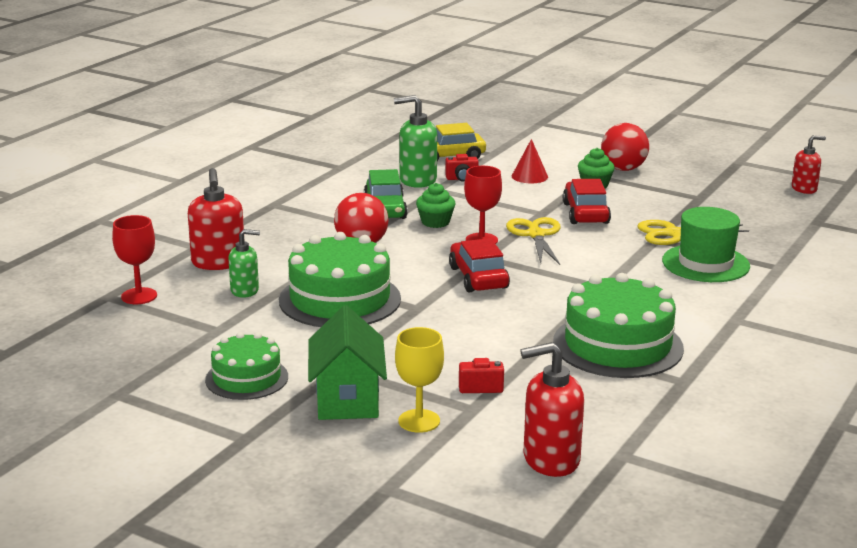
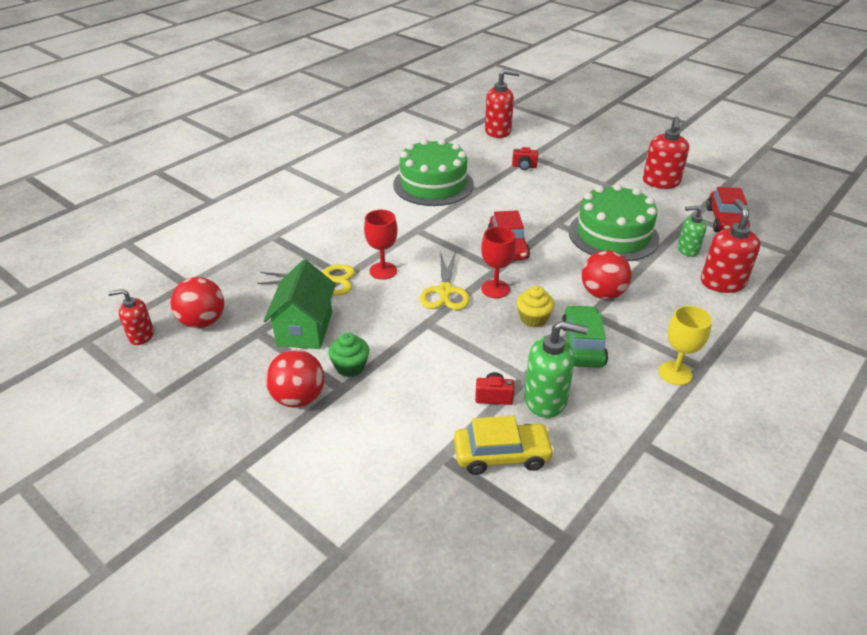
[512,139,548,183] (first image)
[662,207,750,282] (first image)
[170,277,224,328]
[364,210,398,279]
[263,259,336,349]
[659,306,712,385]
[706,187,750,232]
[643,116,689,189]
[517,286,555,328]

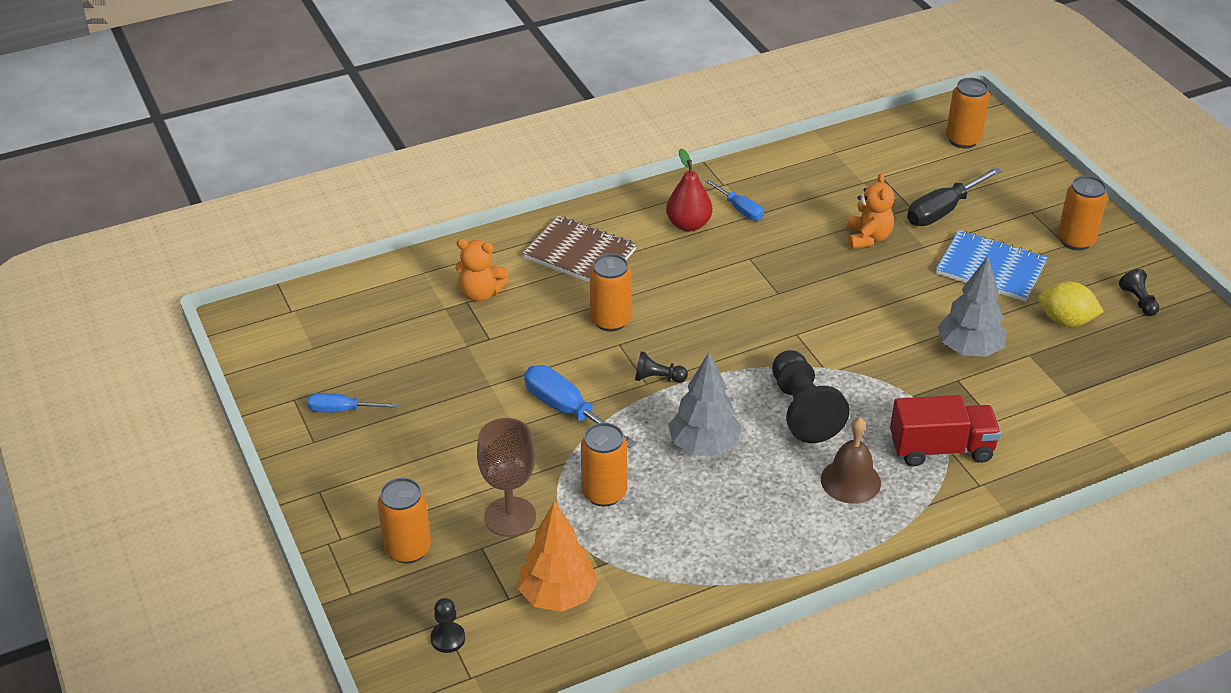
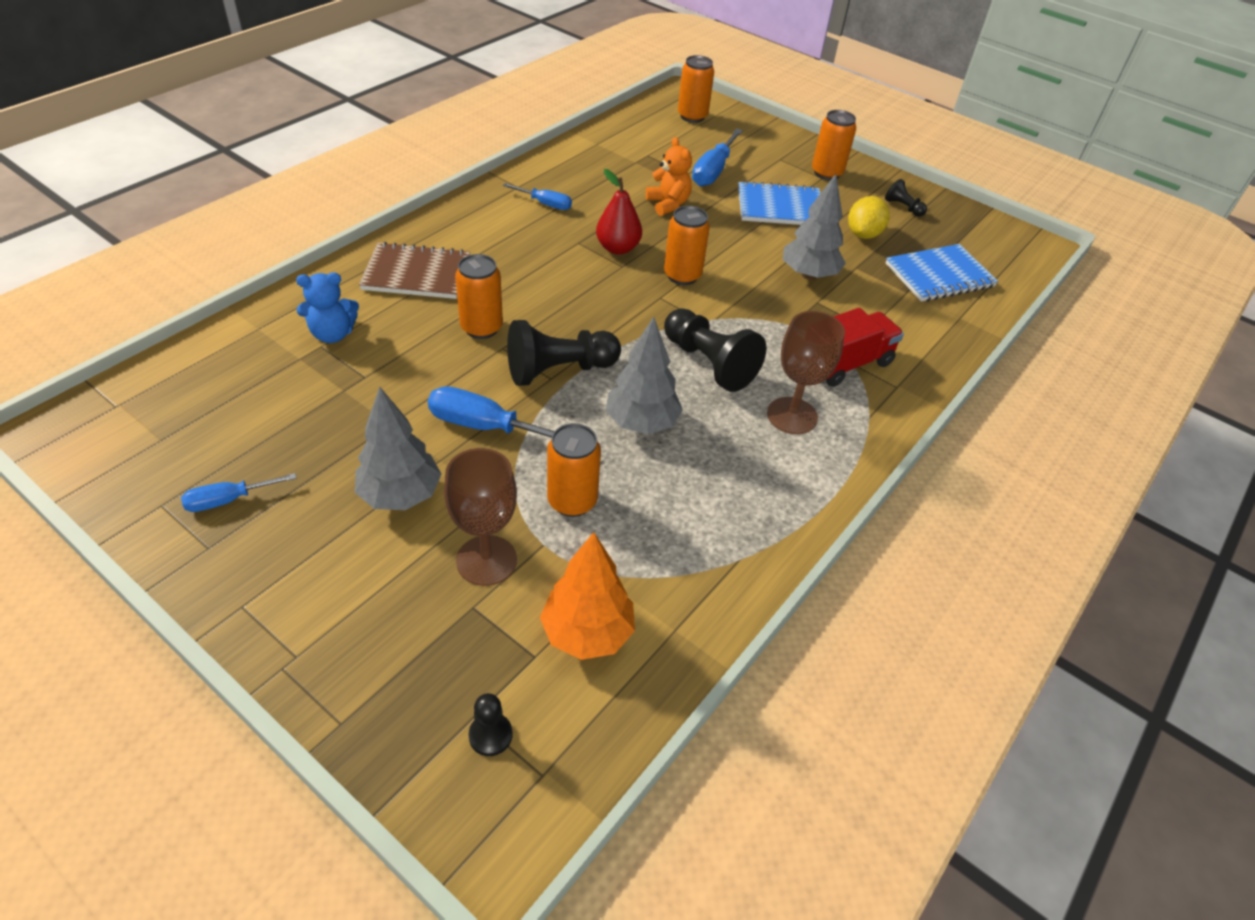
[355,387,442,510]
[886,244,998,302]
[664,206,710,285]
[596,169,642,255]
[767,311,845,434]
[296,272,359,343]
[692,128,743,186]
[848,196,890,239]
[507,320,621,386]

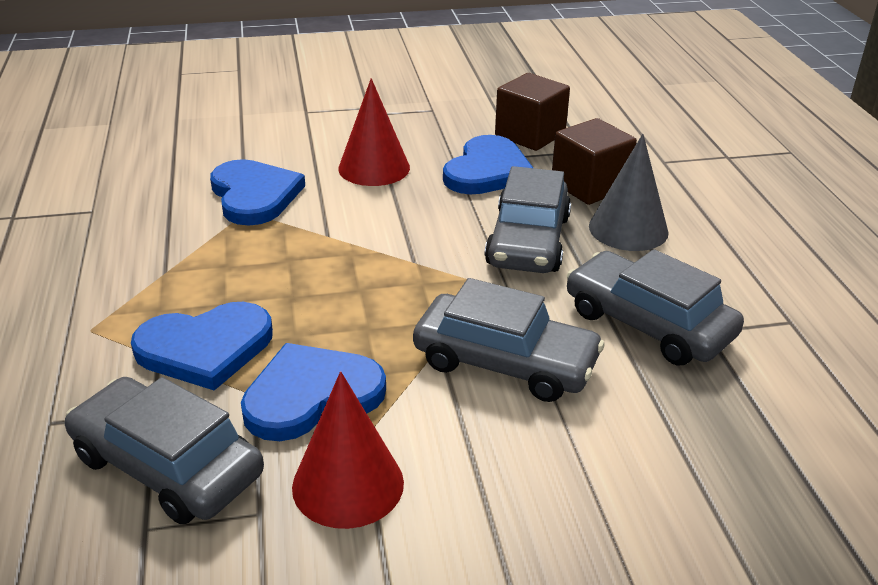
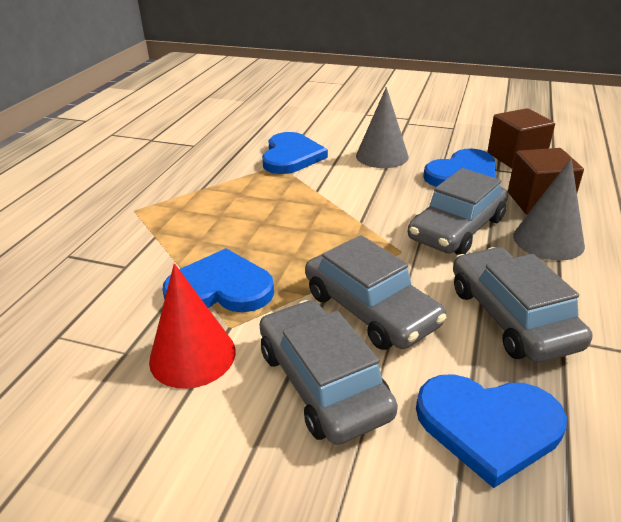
[259,300,398,445]
[416,374,567,488]
[356,87,409,168]

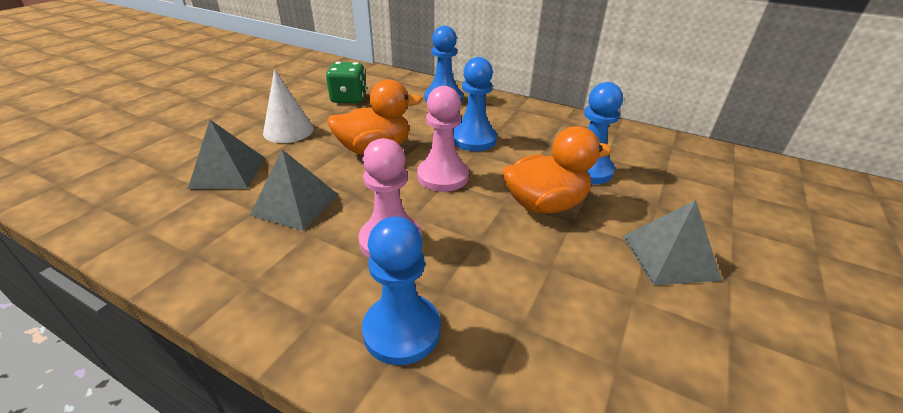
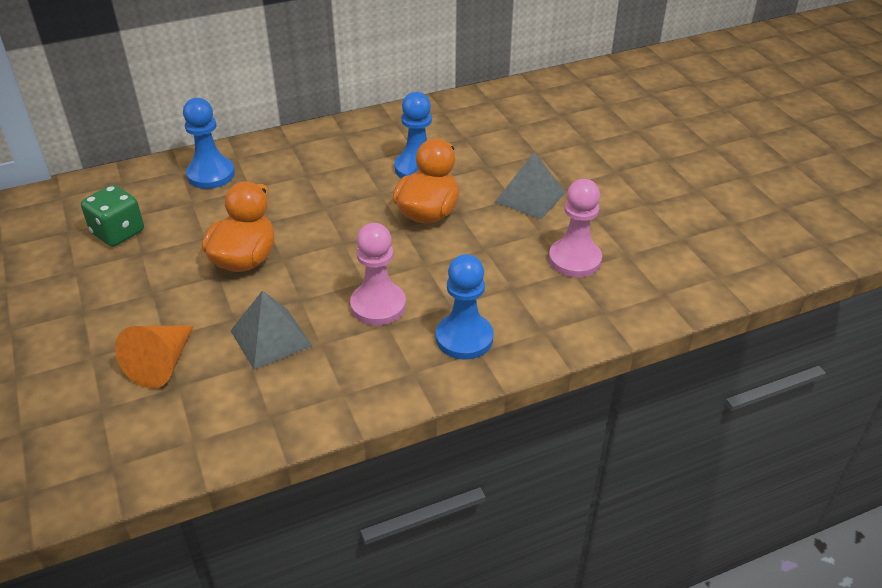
[263,69,314,143] (first image)
[453,57,497,151] (first image)
[549,179,602,277]
[115,325,194,388]

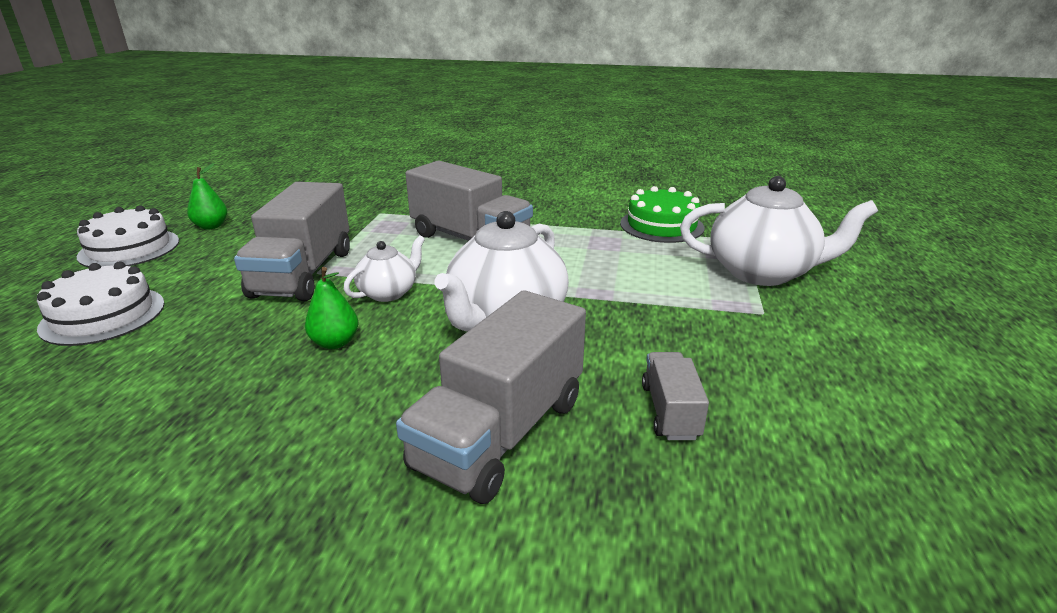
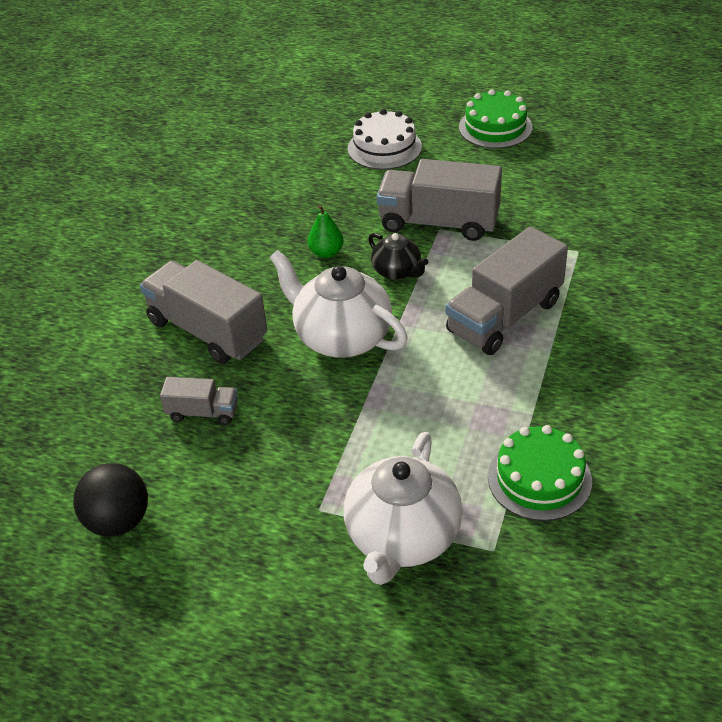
[187,163,227,230] (first image)
[73,463,148,537]
[459,89,532,149]
[368,233,428,280]

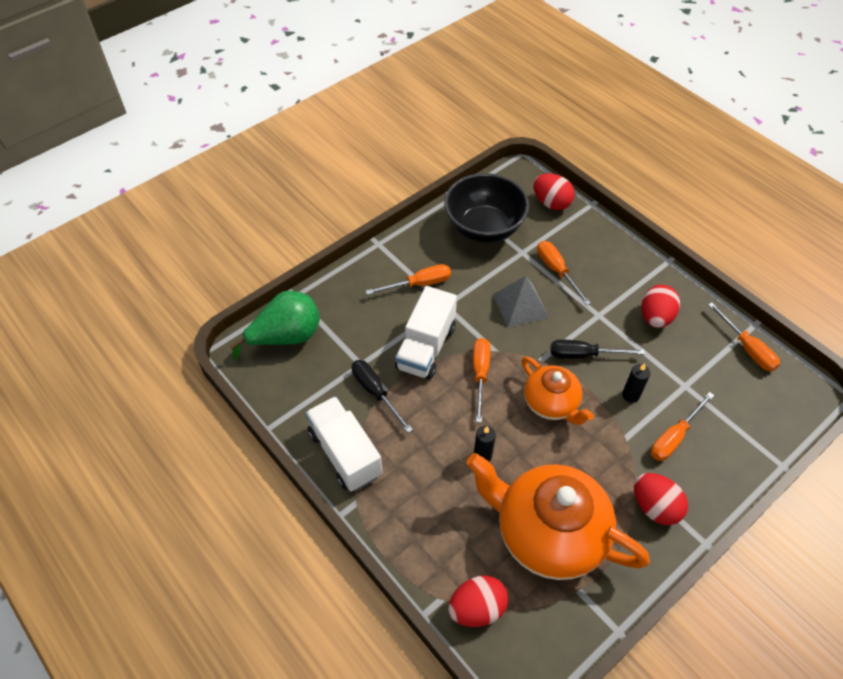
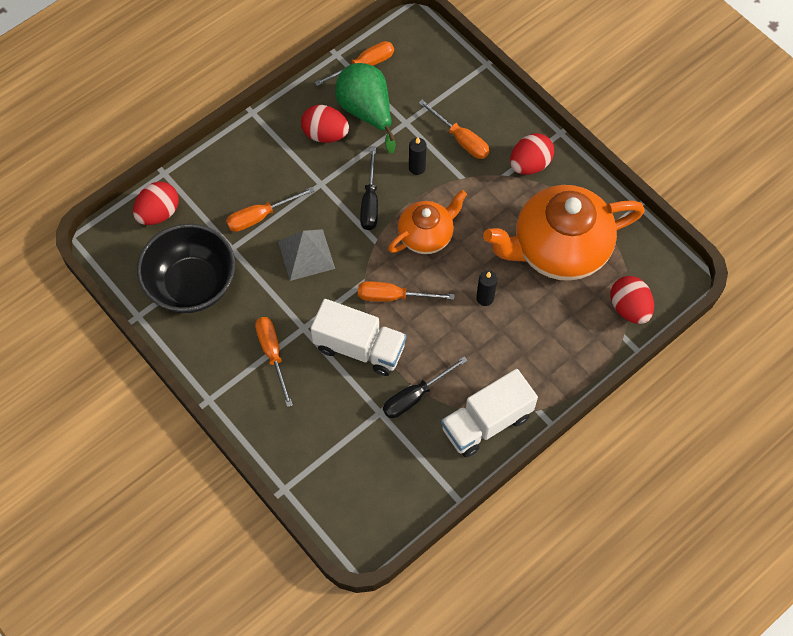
[335,63,396,154]
[483,185,645,281]

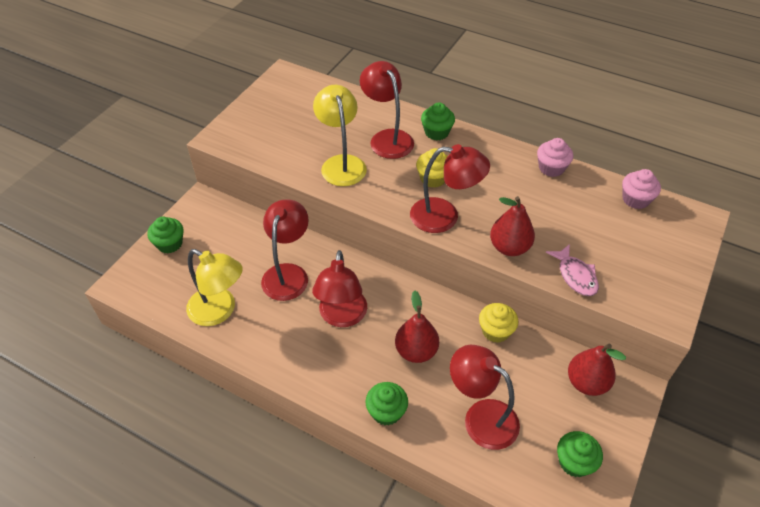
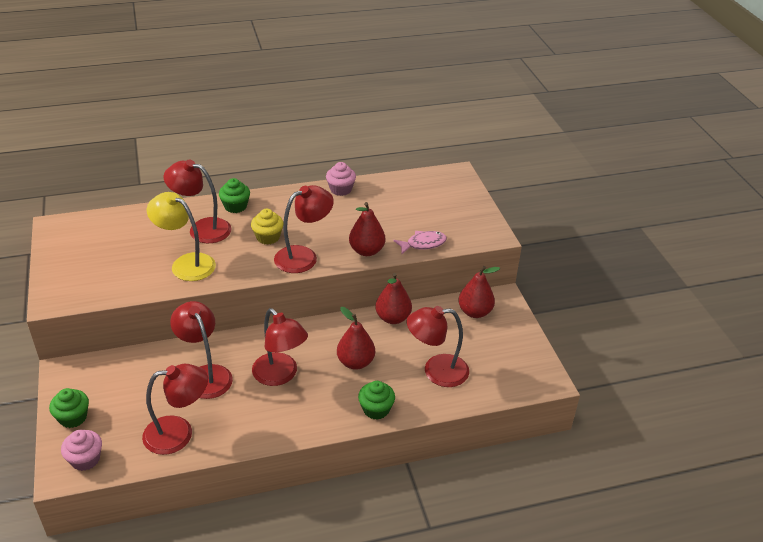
[557,431,603,477] (first image)
[61,430,102,471]
[375,273,412,324]
[142,364,208,455]
[393,231,447,254]

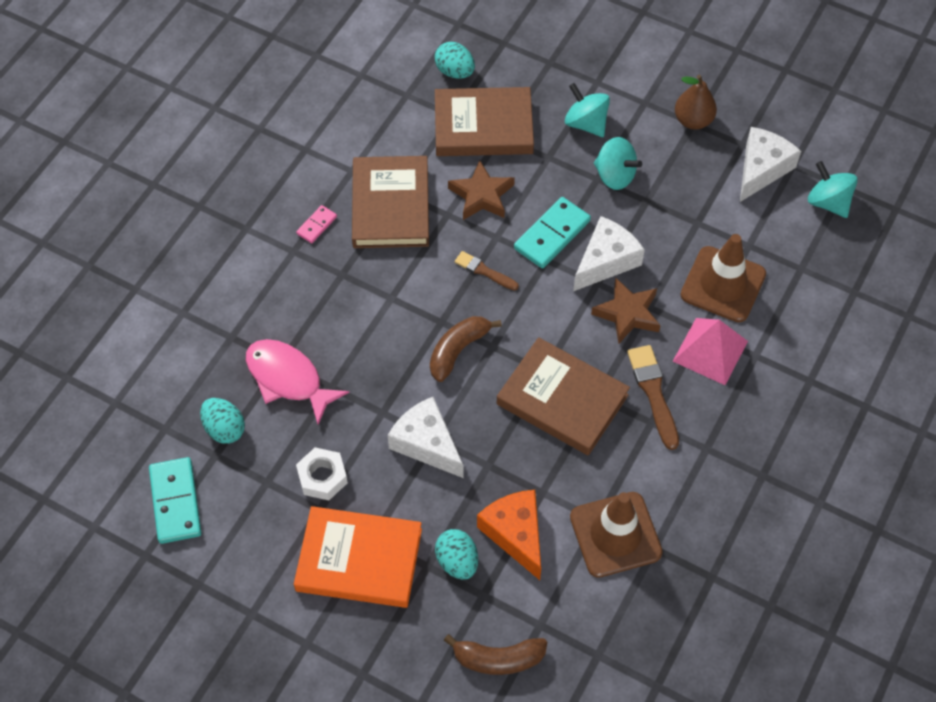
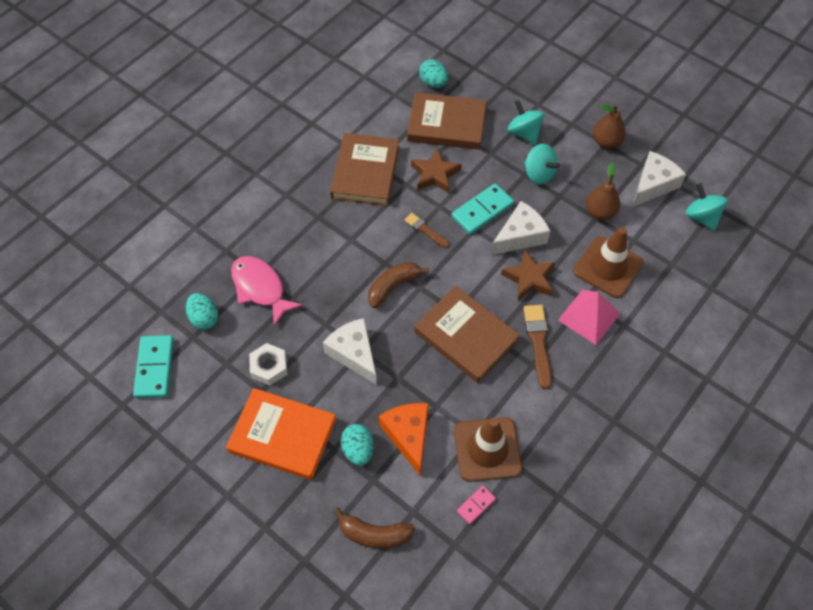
[586,162,620,220]
[457,485,496,524]

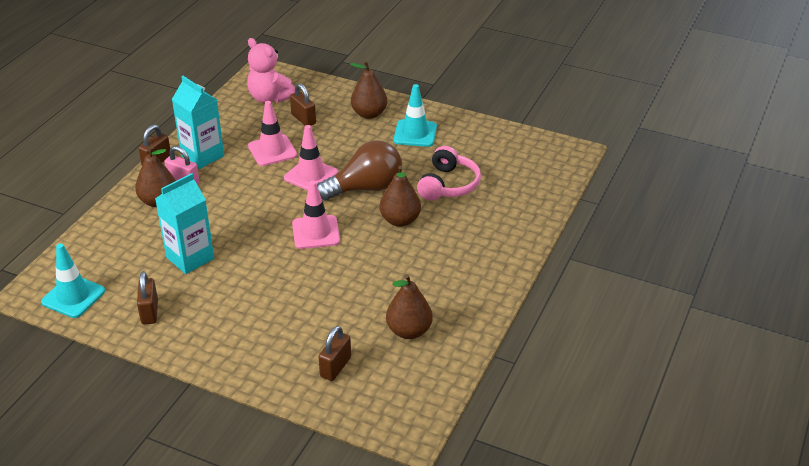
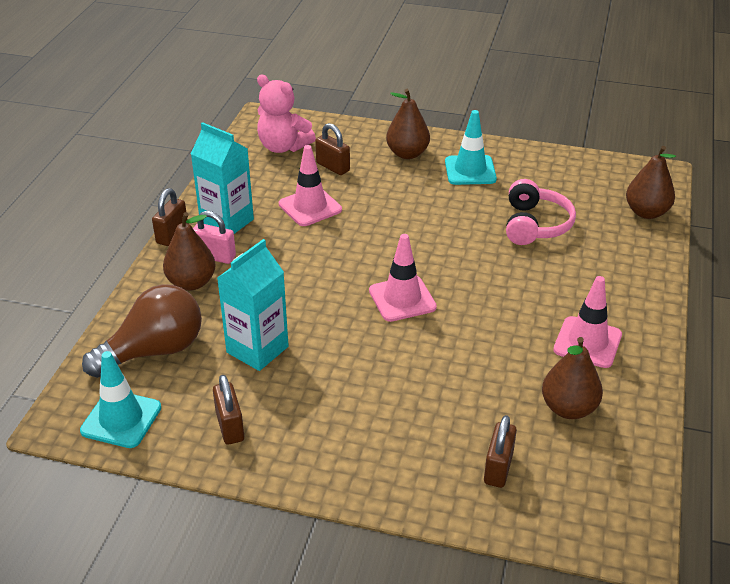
[553,276,622,368]
[82,284,202,378]
[626,146,676,219]

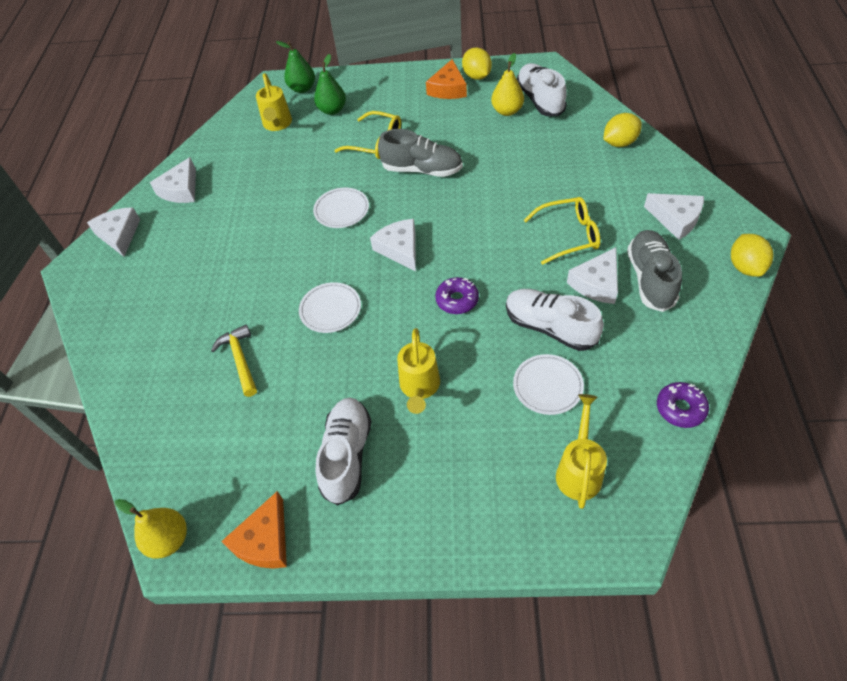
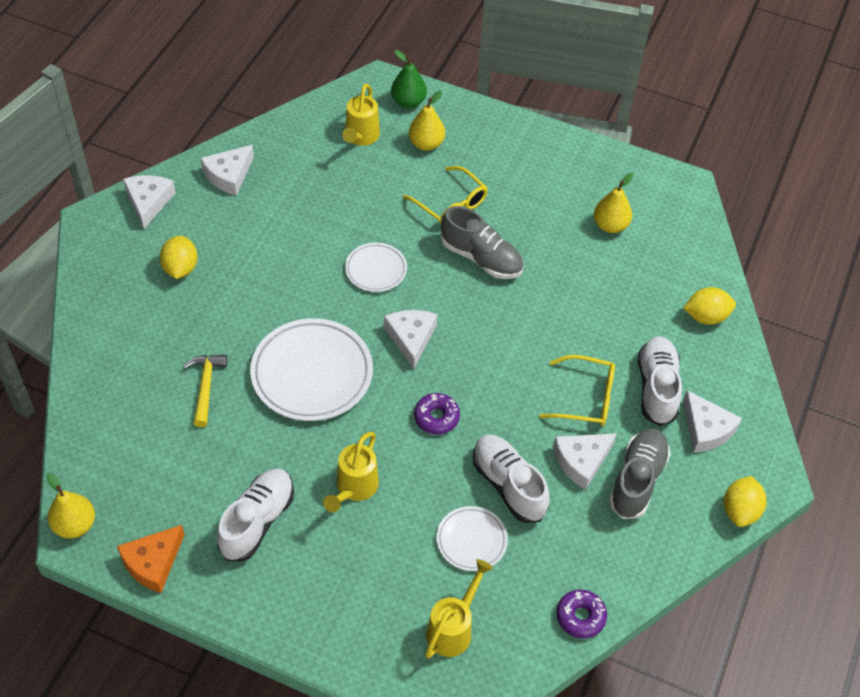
[426,59,467,99] (first image)
[160,235,198,279]
[638,336,682,426]
[409,91,445,151]
[250,318,373,421]

